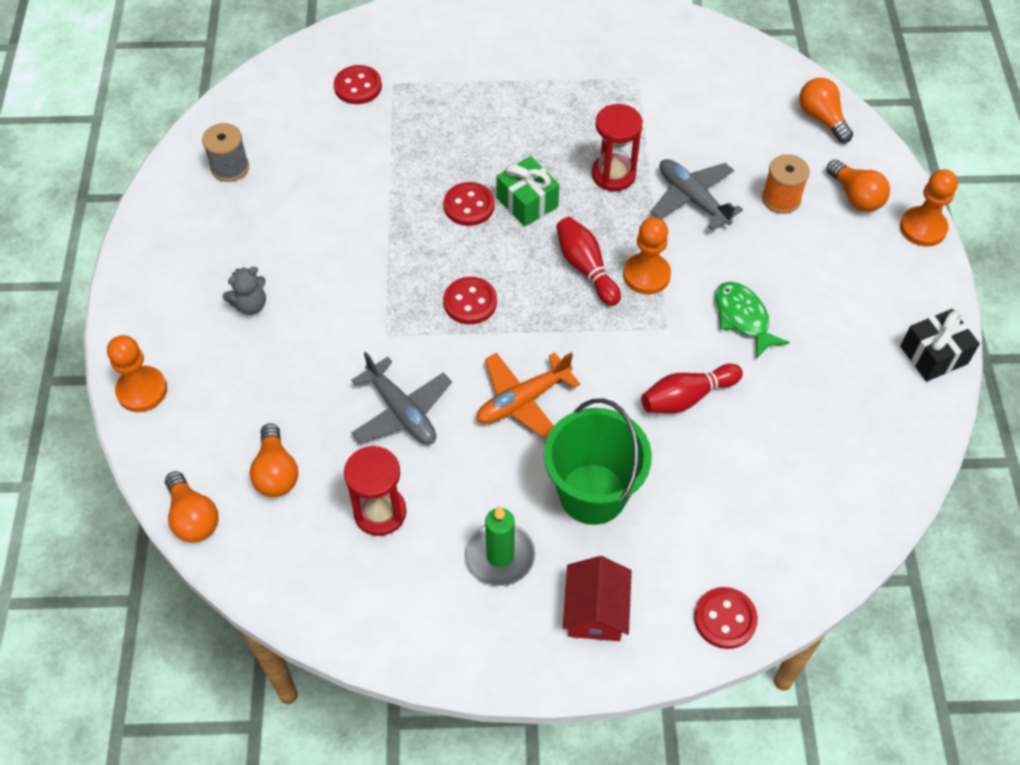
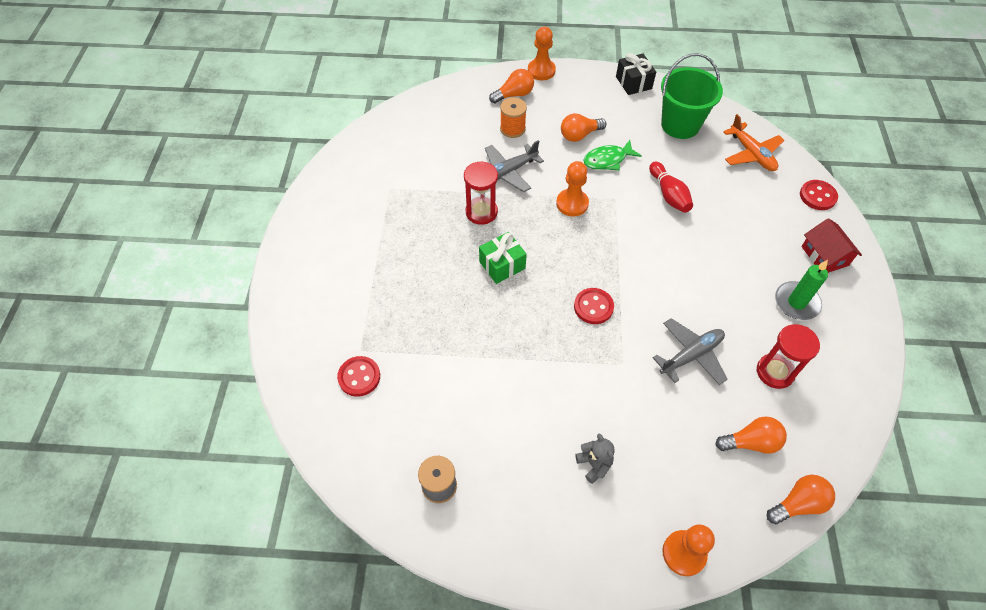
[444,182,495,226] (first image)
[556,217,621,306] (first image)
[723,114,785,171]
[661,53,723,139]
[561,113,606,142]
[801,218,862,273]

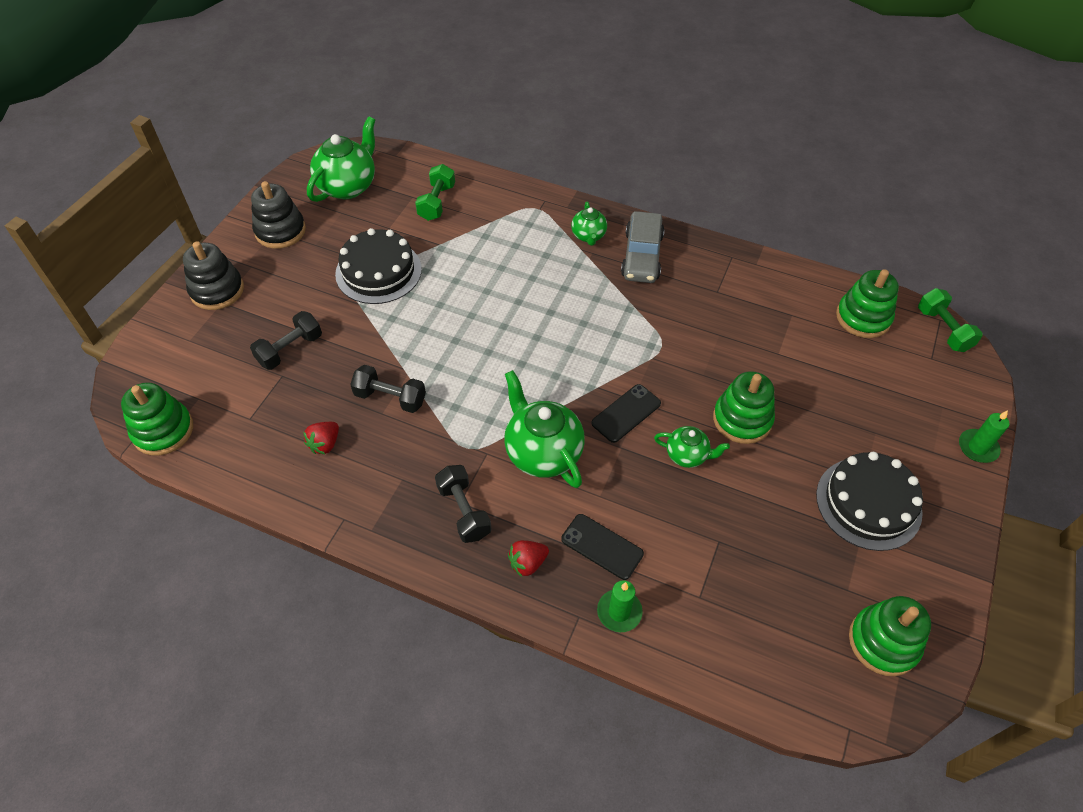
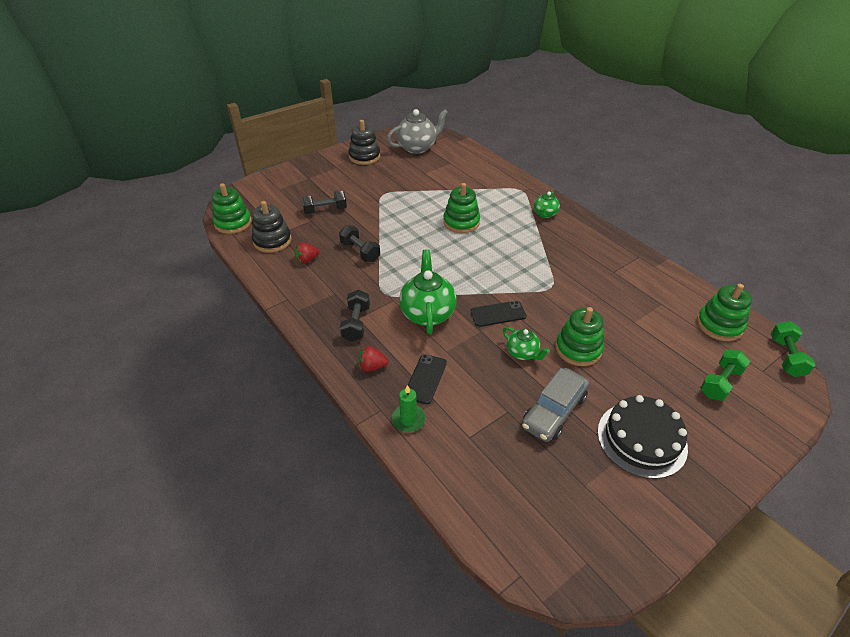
[335,228,422,304] (first image)
[959,410,1009,463] (first image)
[252,201,292,253]
[700,349,750,401]
[522,368,590,442]
[443,183,480,233]
[387,109,448,154]
[408,354,447,404]

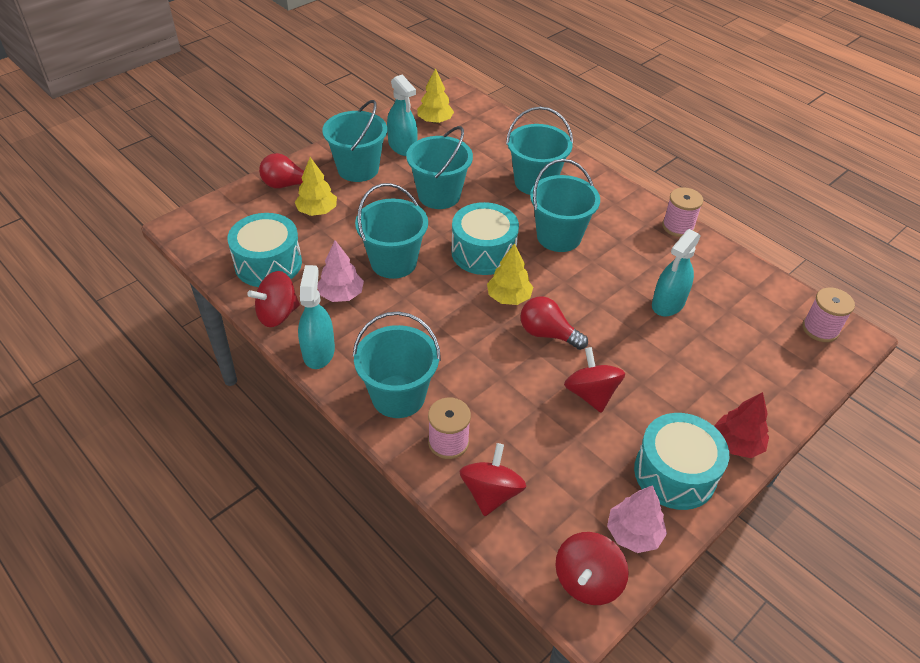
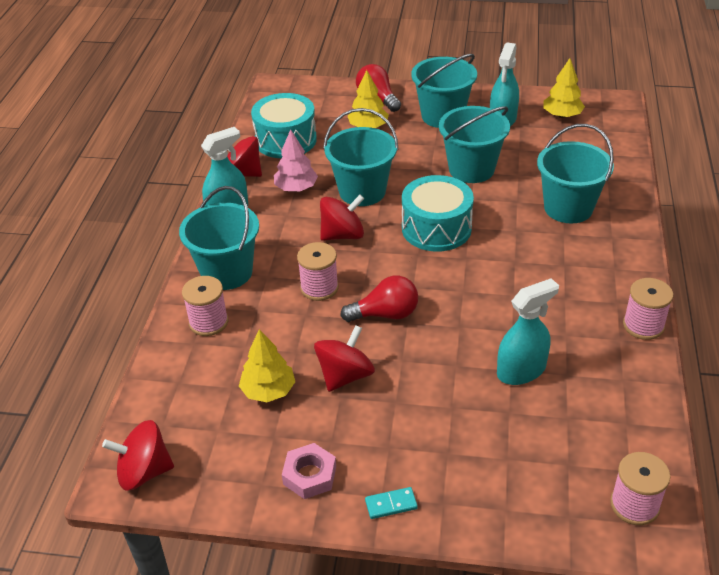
[530,159,600,252] (first image)
[607,485,667,553] (first image)
[297,242,339,301]
[320,195,364,241]
[239,329,295,402]
[282,443,336,499]
[365,487,418,519]
[340,276,418,322]
[497,278,559,385]

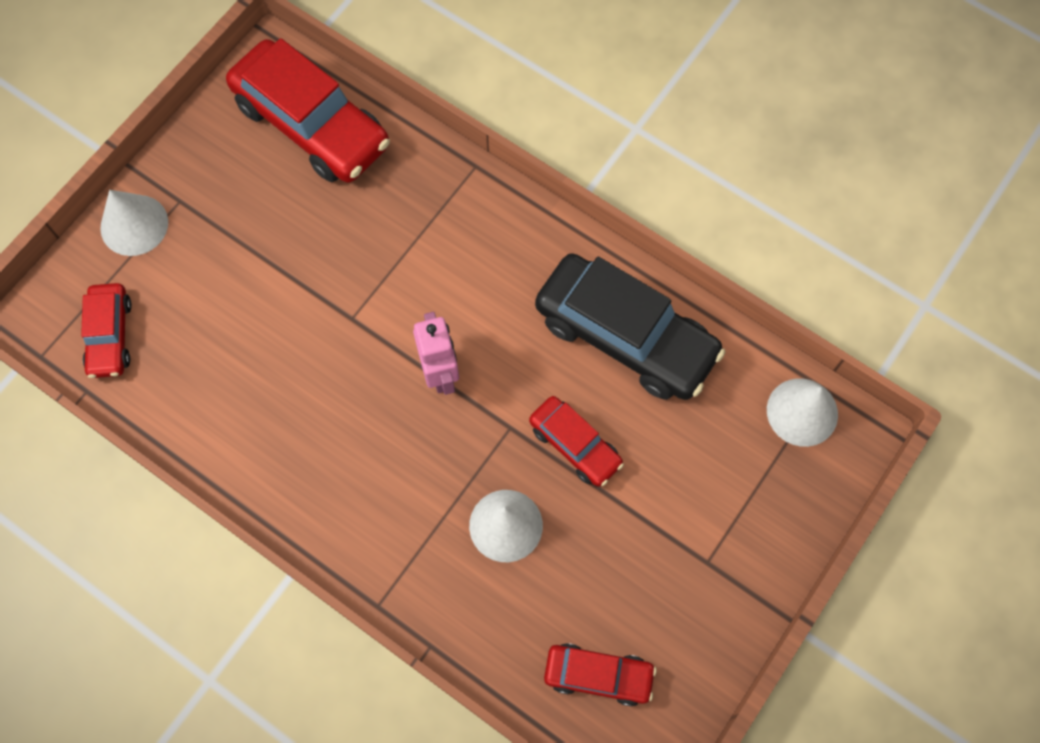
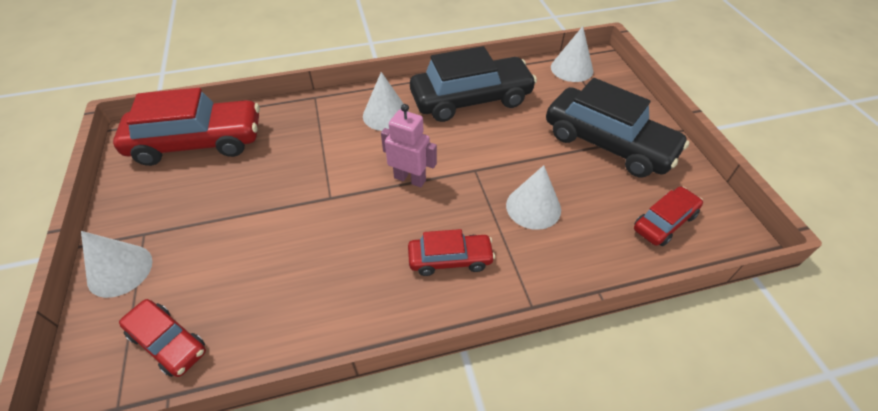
[363,72,409,131]
[546,78,690,177]
[408,229,495,276]

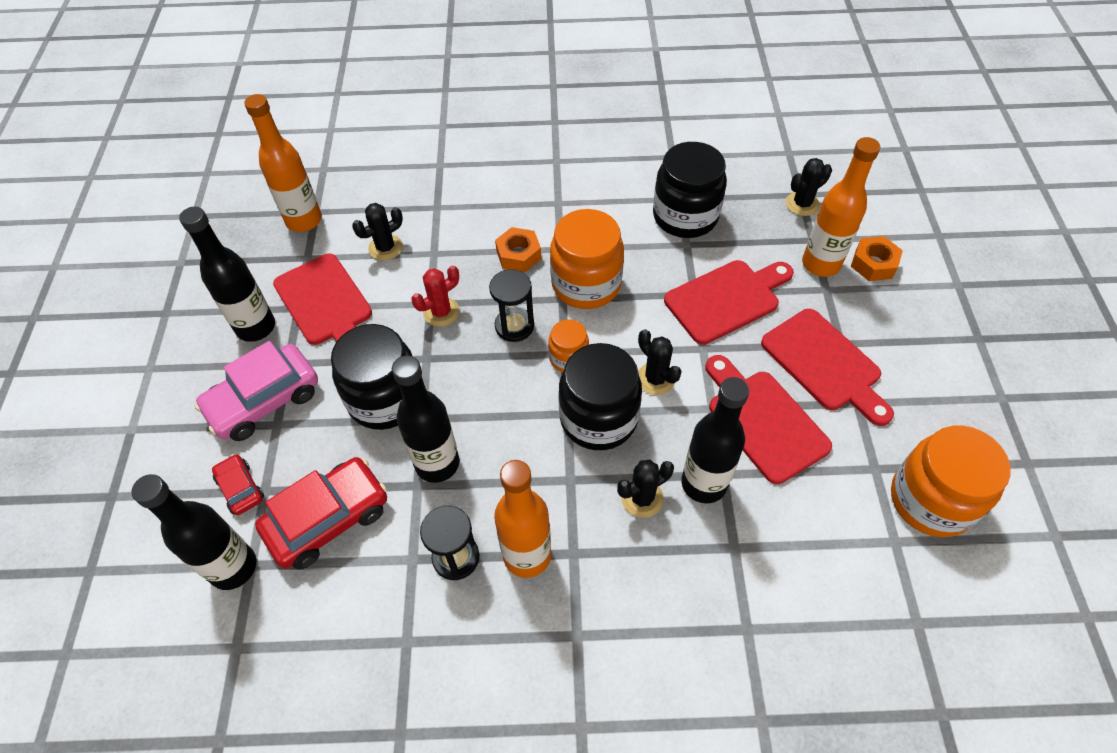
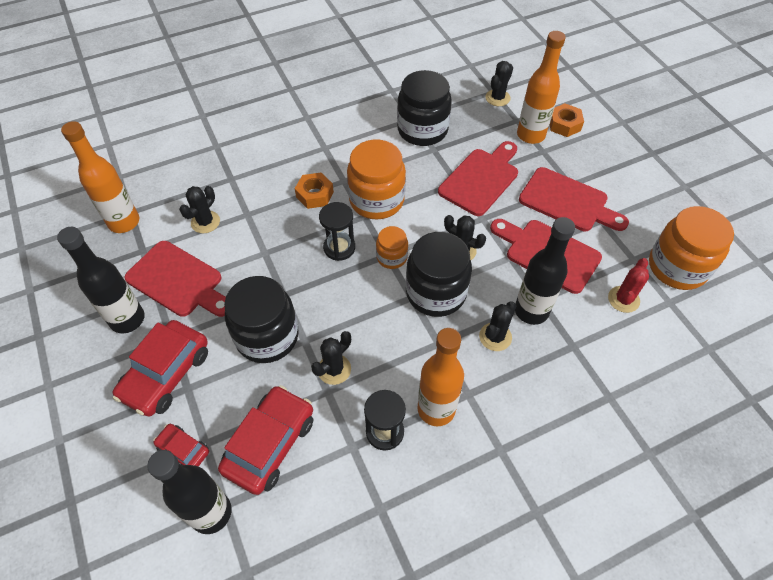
[608,258,649,313]
[311,331,351,385]
[112,320,208,417]

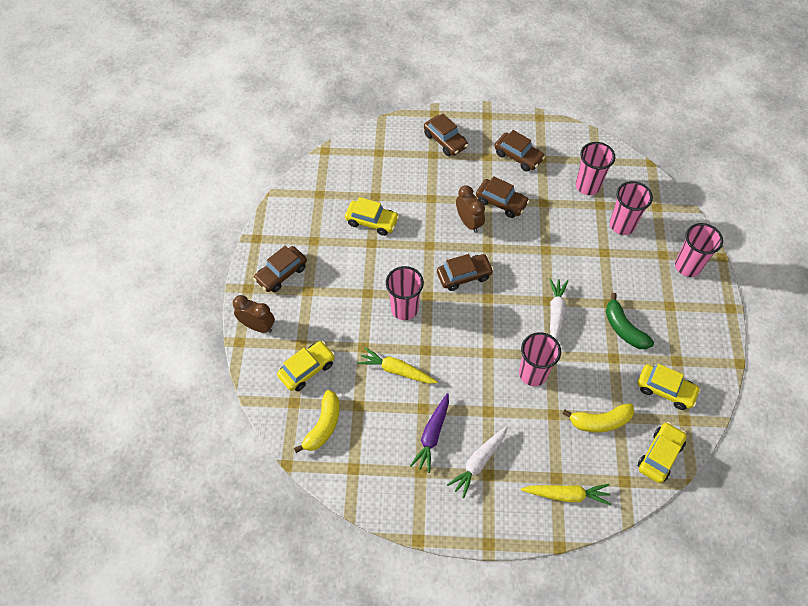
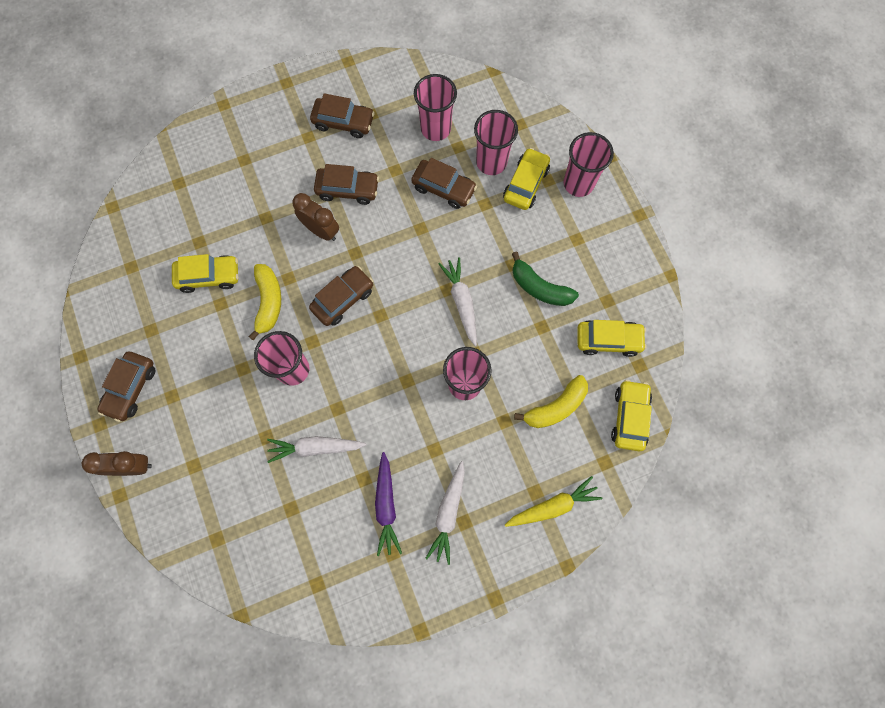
[503,148,550,210]
[249,264,281,341]
[411,158,477,209]
[267,436,367,463]

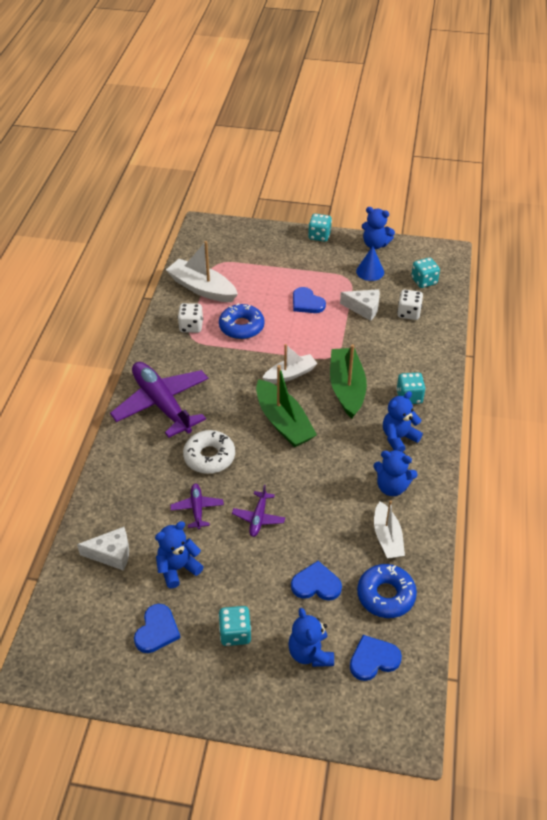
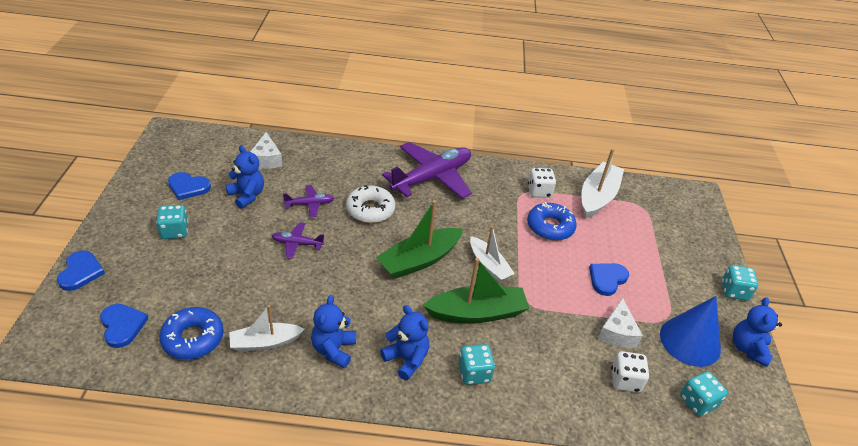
[288,608,334,667] (first image)
[57,250,105,291]
[660,296,721,367]

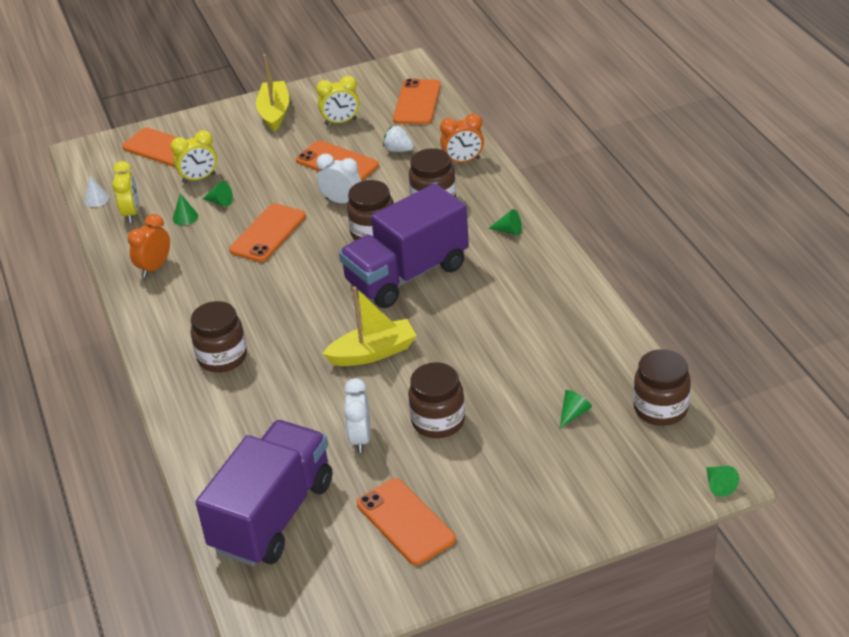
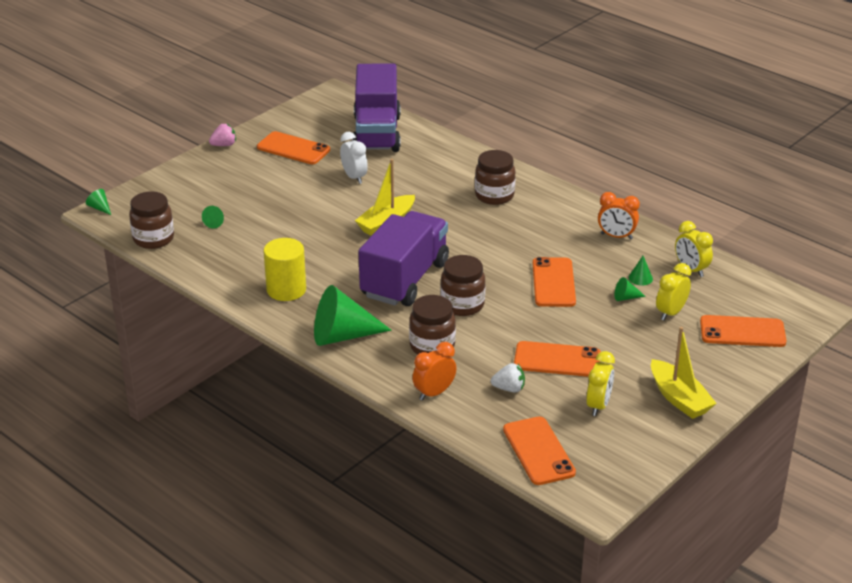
[84,176,109,207] (first image)
[317,154,361,203] (first image)
[408,362,465,438] (first image)
[209,124,236,146]
[264,238,306,301]
[598,192,640,239]
[586,351,615,416]
[314,285,392,346]

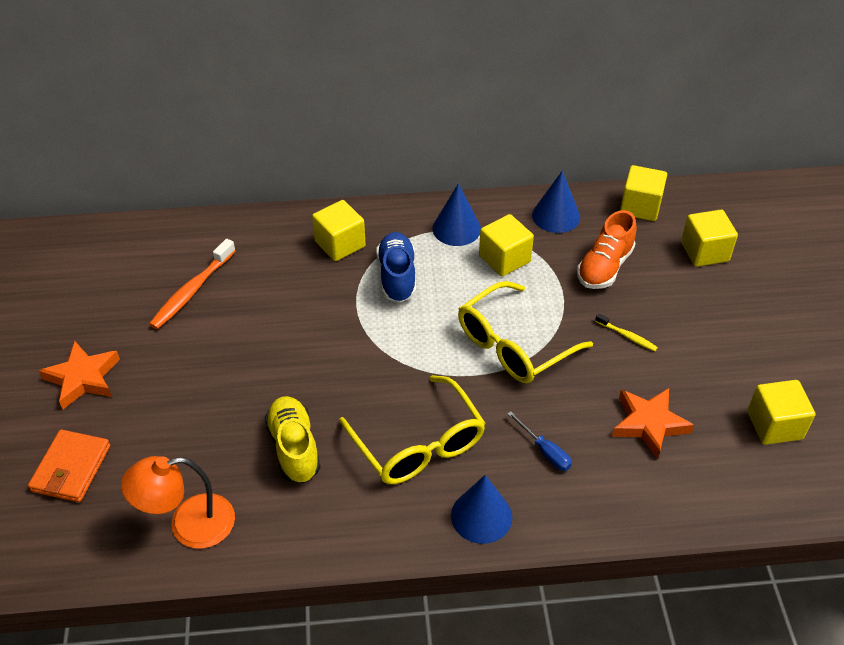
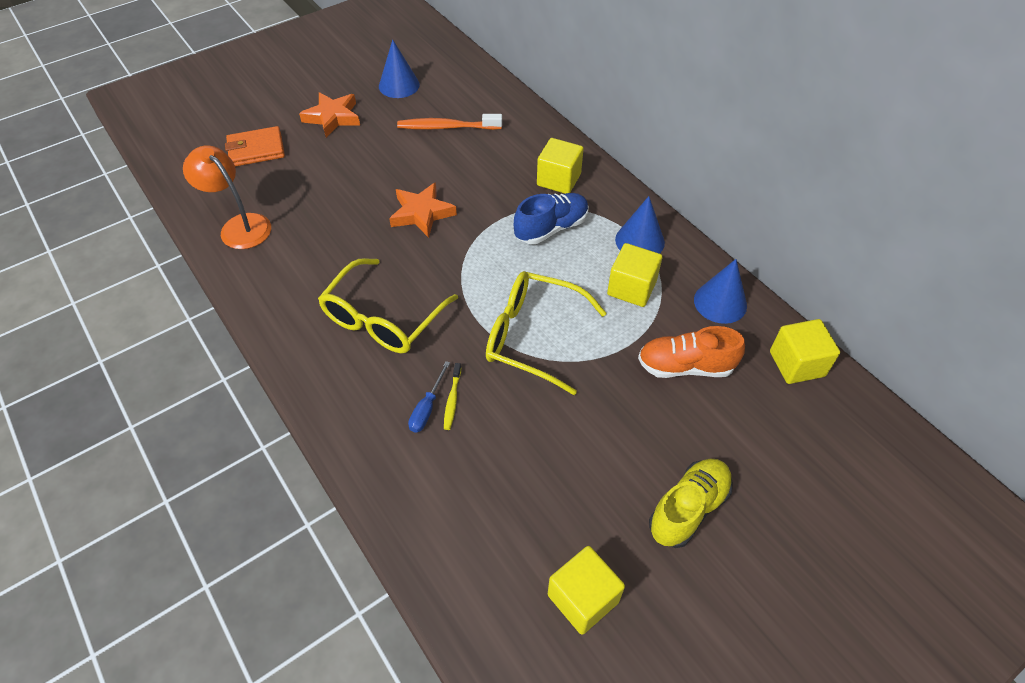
[681,210,738,267] (first image)
[649,459,733,548]
[379,39,420,98]
[444,363,461,430]
[389,182,457,238]

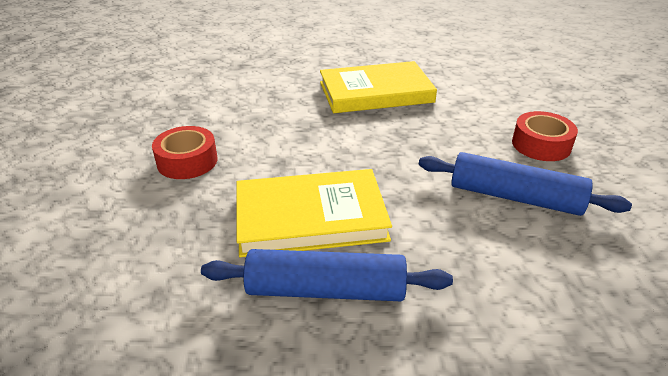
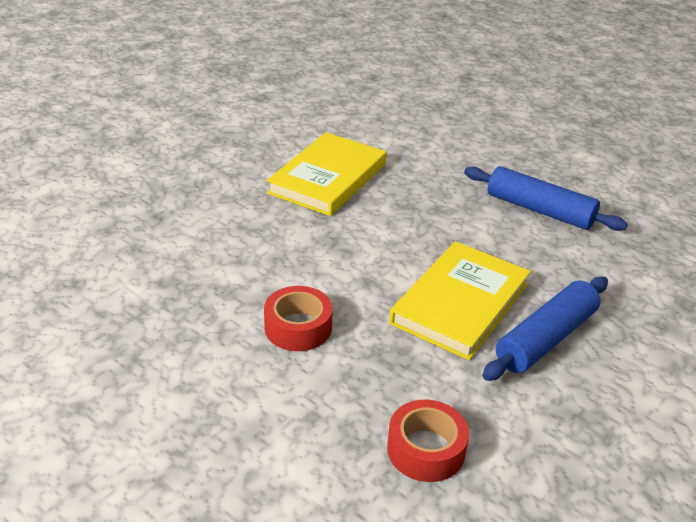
[387,400,469,482]
[464,166,628,231]

